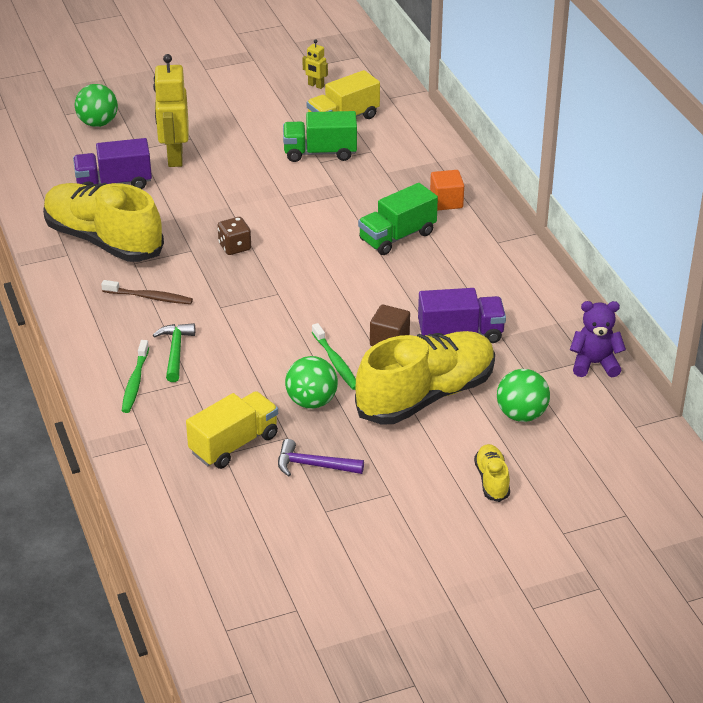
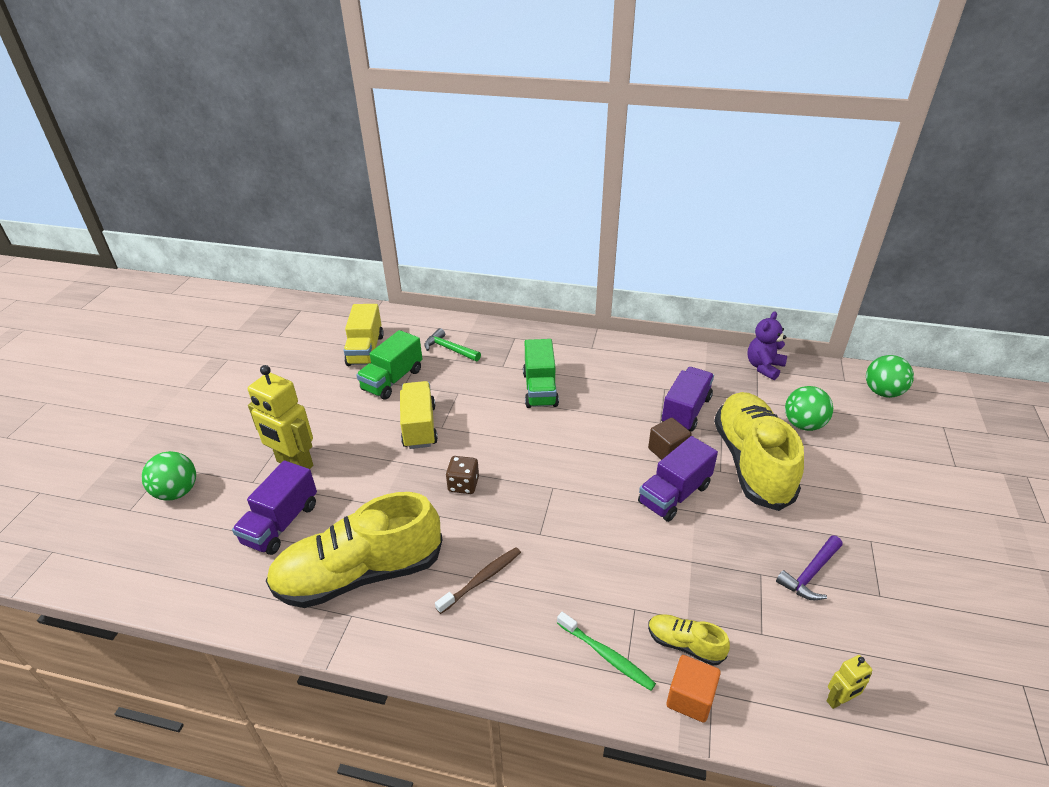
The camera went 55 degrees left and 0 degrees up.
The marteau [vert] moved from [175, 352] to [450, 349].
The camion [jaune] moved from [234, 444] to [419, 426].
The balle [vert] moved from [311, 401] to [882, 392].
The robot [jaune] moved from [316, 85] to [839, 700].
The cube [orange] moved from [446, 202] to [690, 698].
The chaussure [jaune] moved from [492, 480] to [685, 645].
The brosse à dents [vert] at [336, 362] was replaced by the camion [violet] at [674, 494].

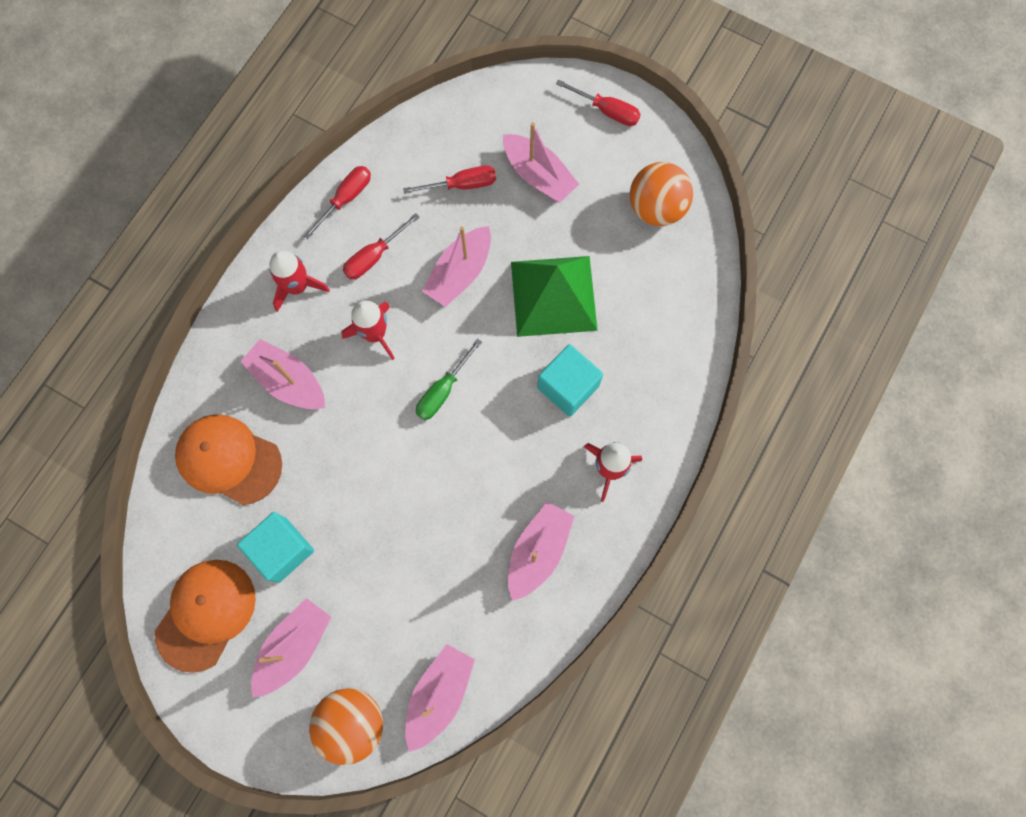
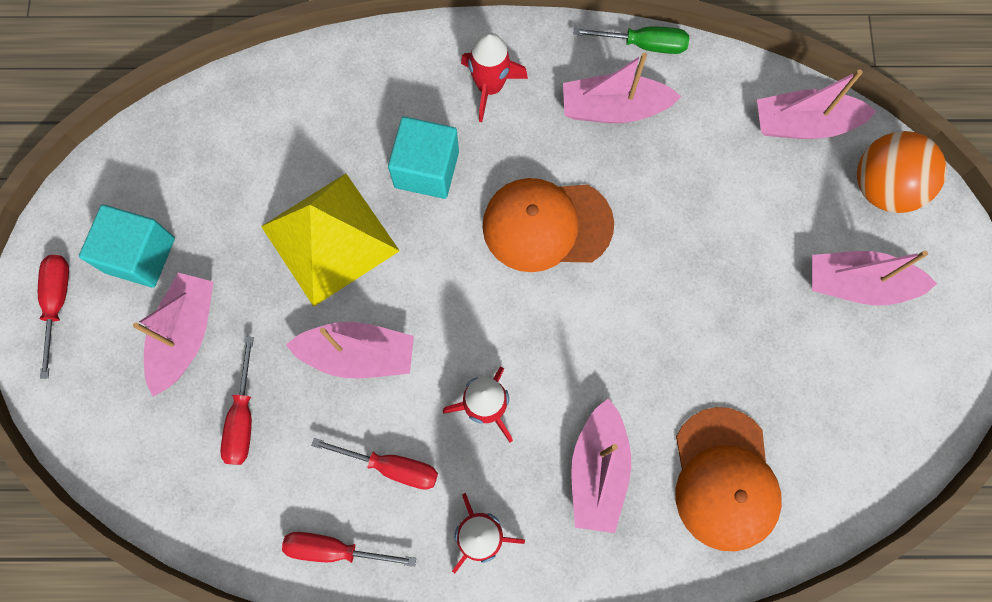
The camera went 120 degrees left and 0 degrees up.
The balle [orange] at [656, 208] disappeared.
The casquette [orange] moved from [206, 614] to [546, 225].
The cube [turquoise] moved from [282, 549] to [140, 255].
The tournevis [vert] moved from [443, 391] to [643, 44].
The pyramide [vert] at [553, 296] became the pyramide [jaune] at [330, 238].
The tournevis [rouge] at [462, 185] turned 135 degrees counterclockwise.

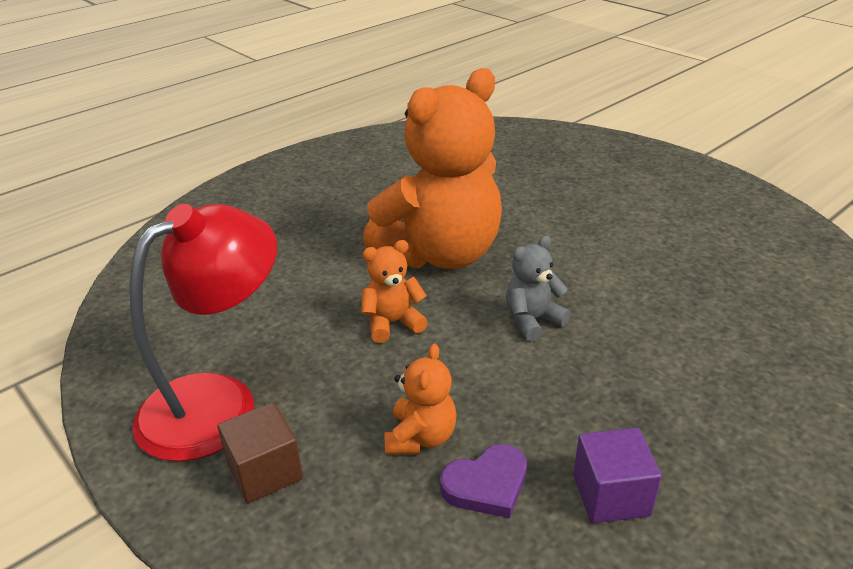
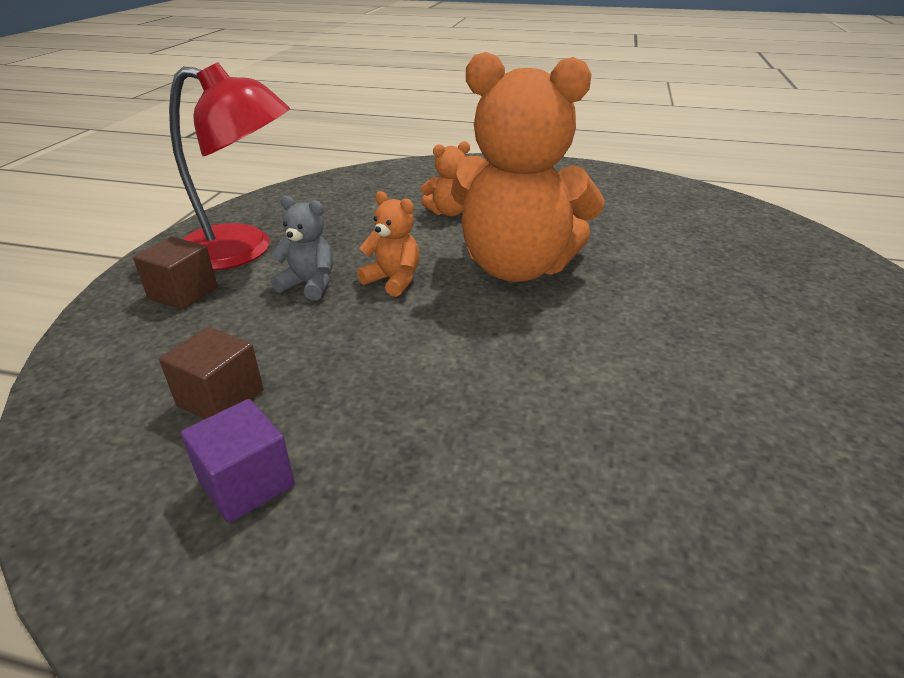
The camera went 55 degrees right and 0 degrees up.
The ours en peluche [orange] moved from [420, 437] to [449, 212].
The ours en peluche [gris] moved from [532, 320] to [309, 284].
The cœur [violet] at [486, 485] was replaced by the cube [marron] at [220, 398].

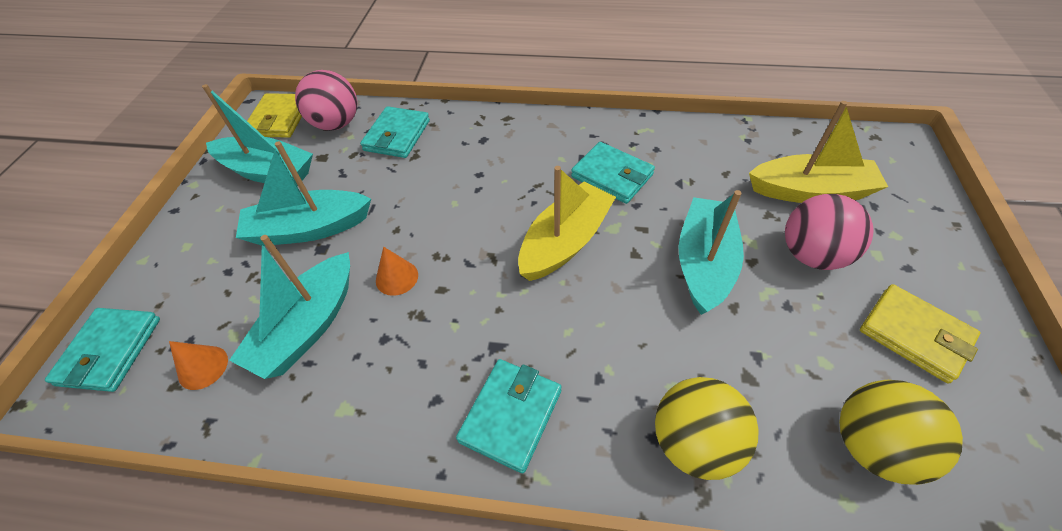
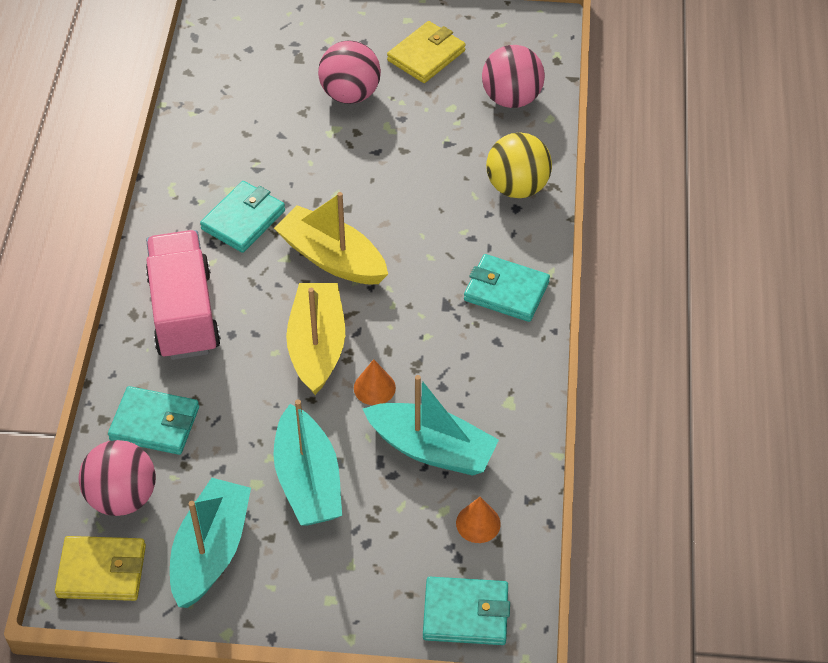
The camera went 95 degrees left and 0 degrees up.
The bateau [turquoise] at [704, 263] disappeared.
The camion [rose] at [184, 313] appeared.
The bateau [jaune] moved from [810, 191] to [317, 346].
The balle [jaune] at [872, 445] became the balle [rose] at [511, 98].

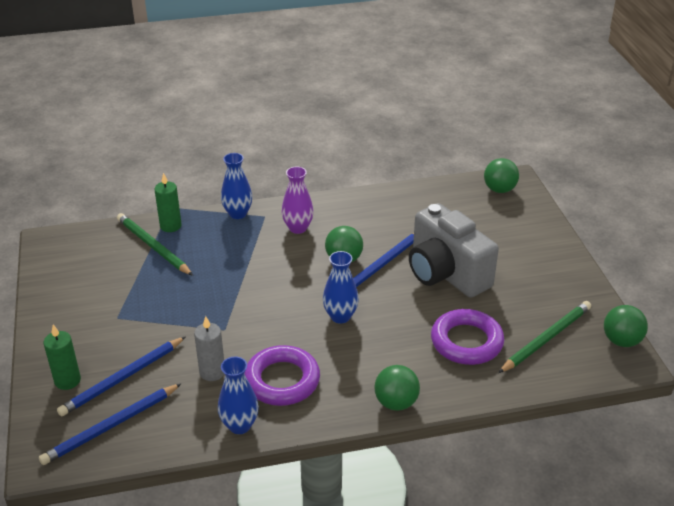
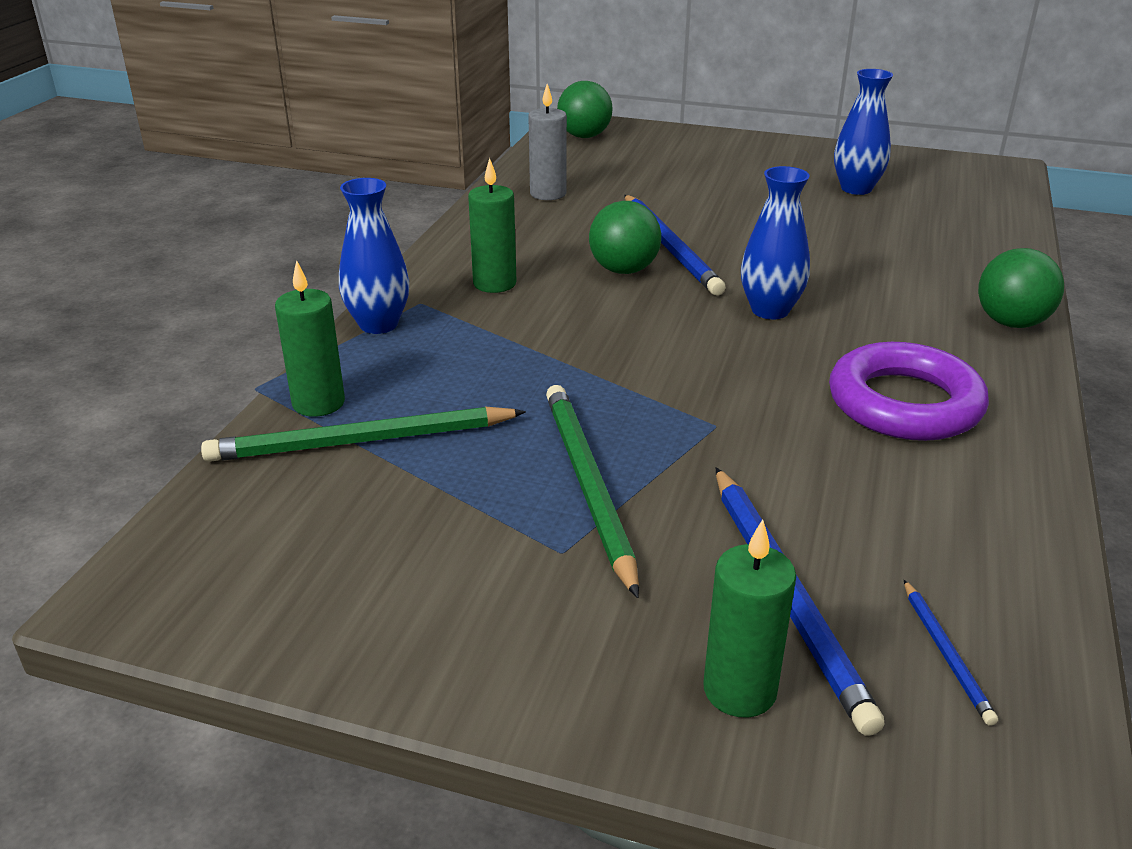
The camera went 60 degrees left and 5 degrees down.
The appareil photo [gris] at [446, 273] disappeared.
The anneau [violet] at [466, 342] disappeared.
The balle [vert] at [621, 341] disappeared.
The bougie [gris] moved from [212, 372] to [548, 194].
The vase [bleu] moved from [239, 425] to [856, 189].
The crayon [vert] moved from [546, 338] to [588, 485].
The vase [violet] at [298, 228] was replaced by the bougie [vert] at [494, 283].
The crayon [bleu] at [111, 426] changed to 0.48 times the size.

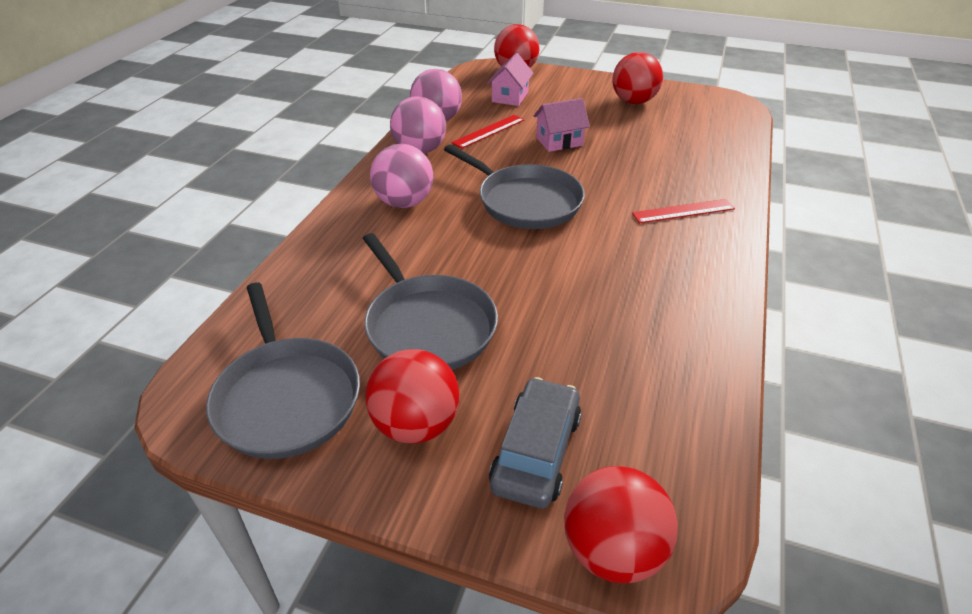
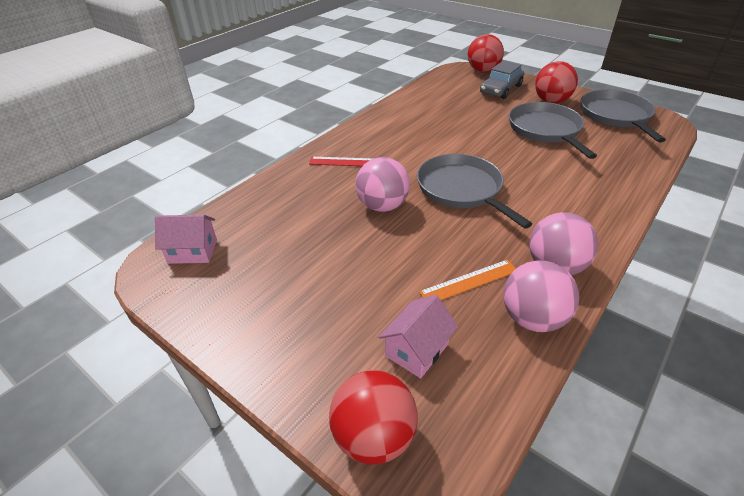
The camera went 160 degrees left and 0 degrees up.
The balle [rouge] at [633, 101] disappeared.
The balle [rose] moved from [404, 202] to [382, 206].
The maison [rose] moved from [559, 141] to [192, 251].
The règle [rouge] at [489, 131] became the règle [orange] at [469, 281].

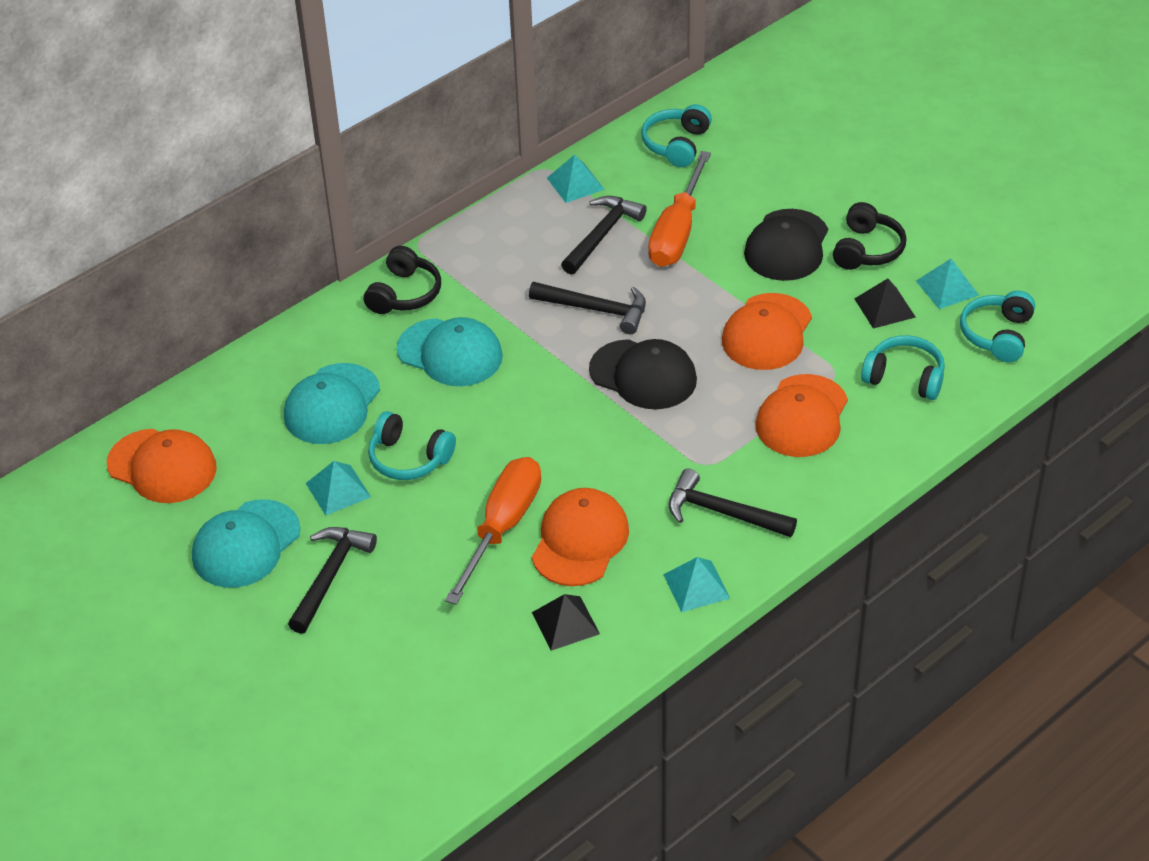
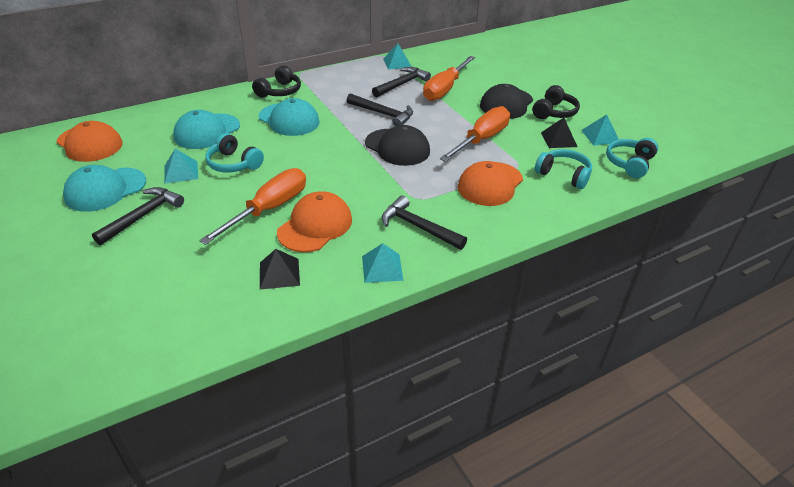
The camera went 10 degrees right and 5 degrees down.
The casque audio [turquoise] at [676, 144] disappeared.
The casquette [orange] at [767, 332] was replaced by the tournevis [orange] at [481, 139].

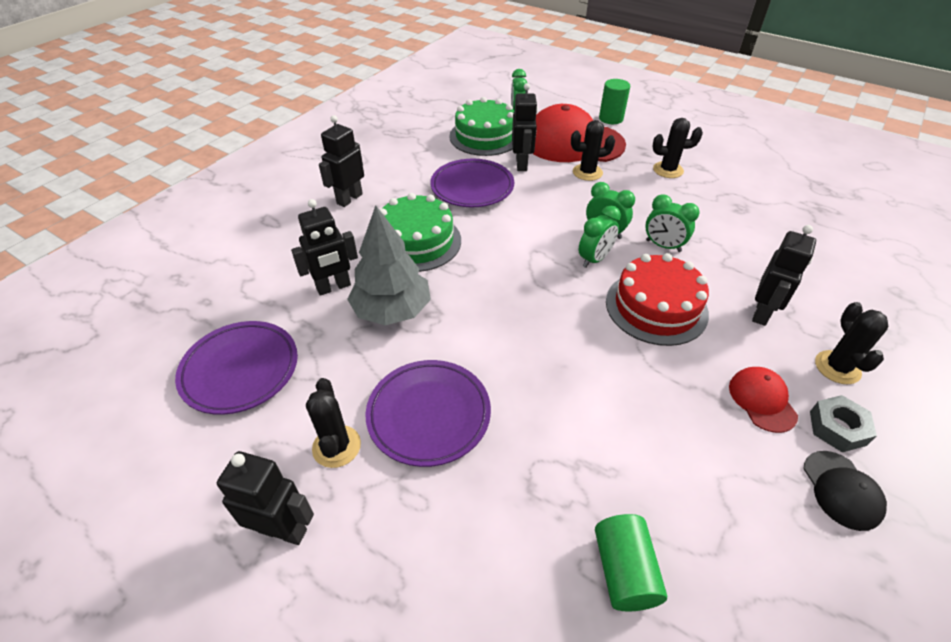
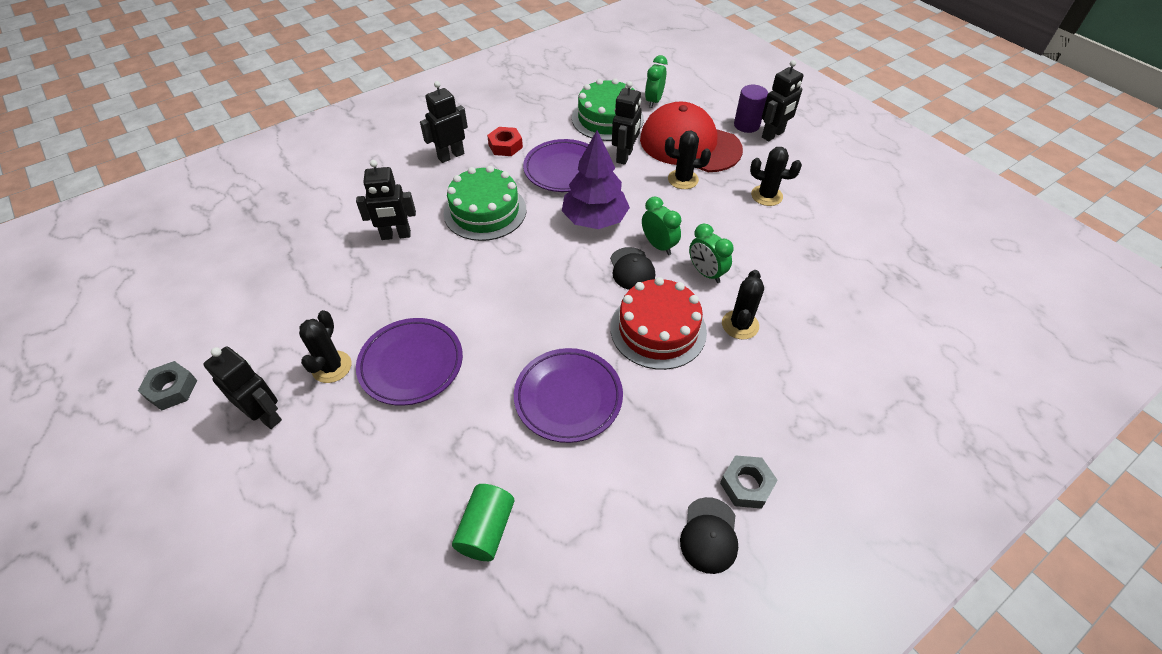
The camera went 20 degrees right and 5 degrees up.
The arbre [gris] at [392, 310] disappeared.
The casquette [rouge] at [762, 400] disappeared.
The écrou [gris] at [172, 389] appeared.
The écrou [rouge] at [505, 146] appeared.
The arbre [violet] at [595, 219] appeared.
The assiette [violet] moved from [240, 370] to [568, 397].
The robot [noir] moved from [762, 313] to [773, 135].
The cactus [noir] moved from [837, 367] to [740, 325].
The réveil [vert] at [594, 259] was replaced by the casquette [noir] at [632, 269].
The cylindre [vert] at [611, 118] became the cylindre [violet] at [746, 125].

